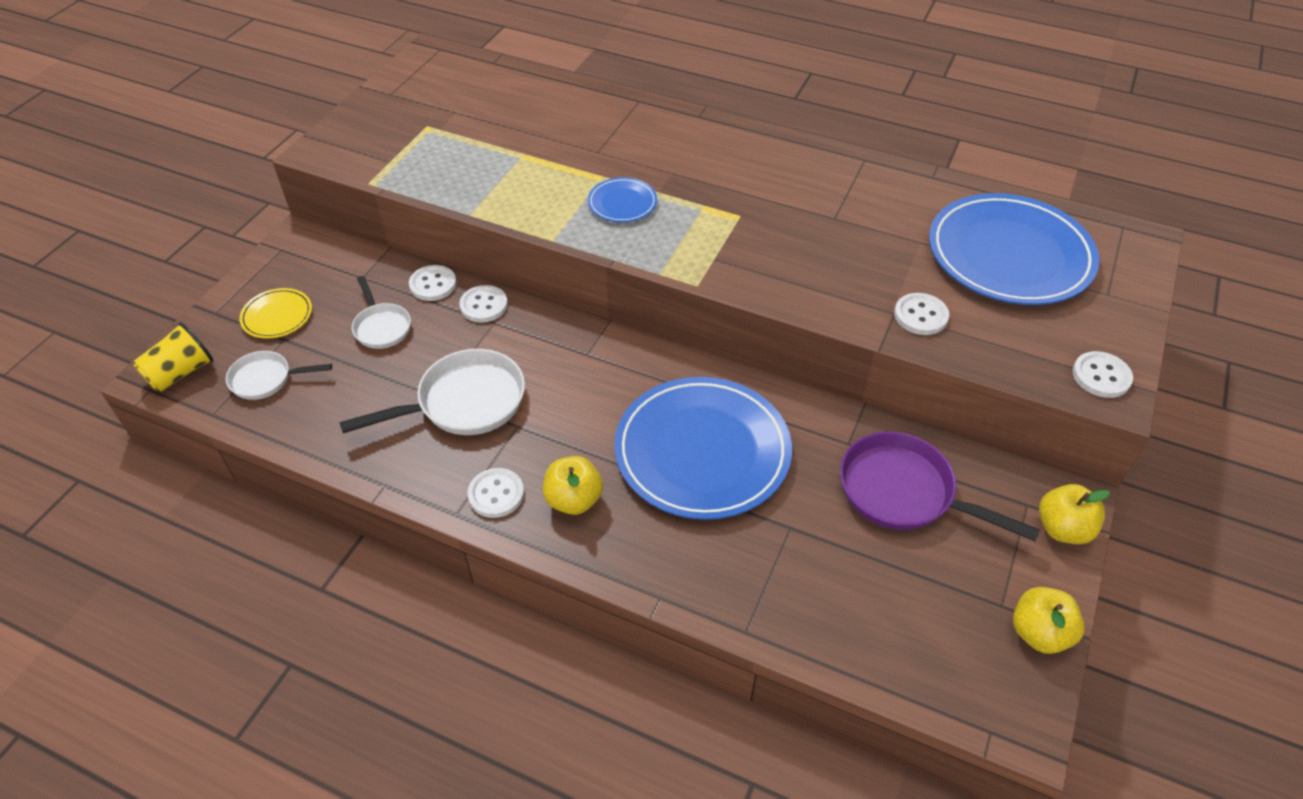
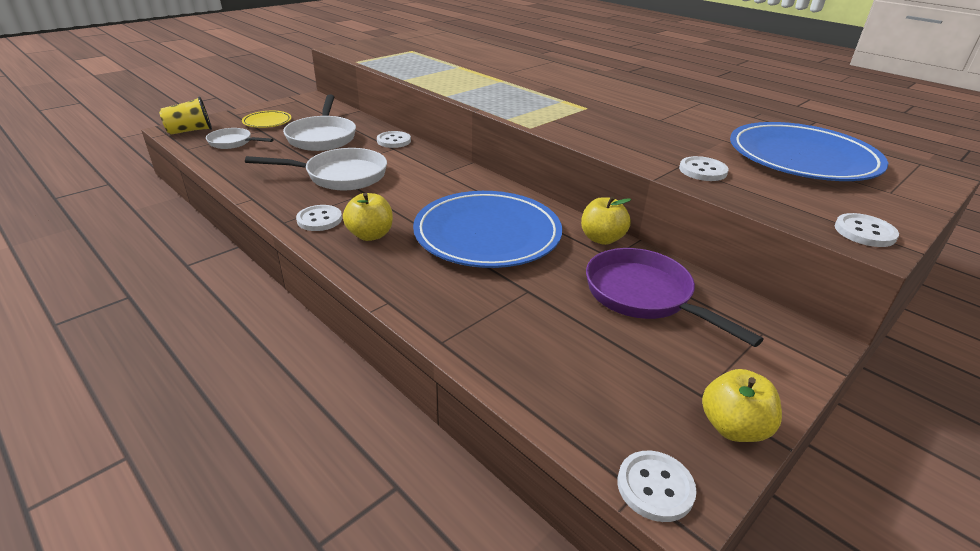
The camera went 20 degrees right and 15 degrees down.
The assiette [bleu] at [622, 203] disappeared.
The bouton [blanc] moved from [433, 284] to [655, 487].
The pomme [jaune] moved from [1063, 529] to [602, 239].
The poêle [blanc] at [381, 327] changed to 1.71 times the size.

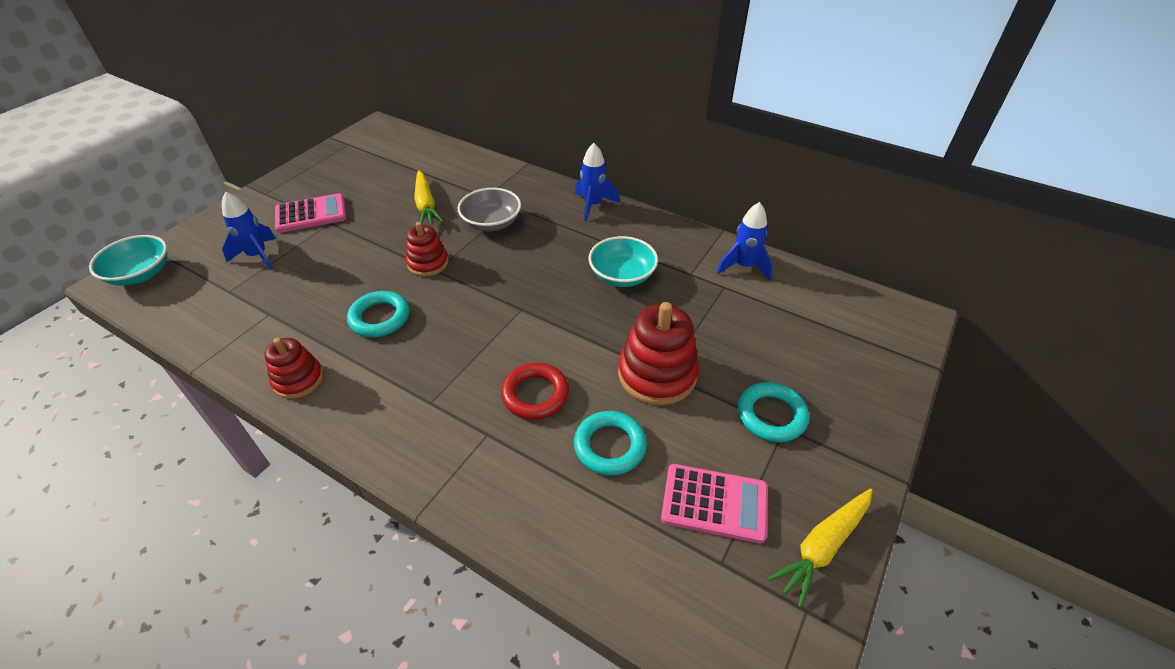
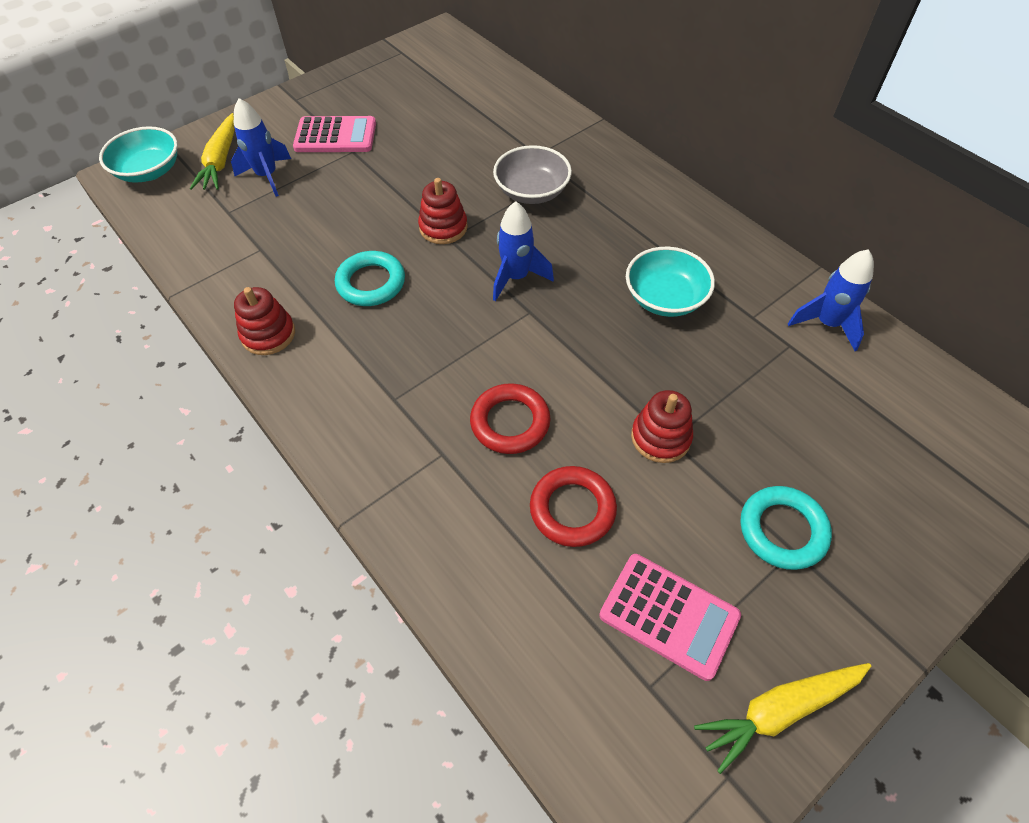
The camera went 20 degrees right and 10 degrees up.
The carotte [jaune] moved from [426, 205] to [221, 161].
The fusée [bleu] moved from [593, 205] to [516, 277].
The anneau [turquoise] at [610, 446] became the anneau [rouge] at [572, 509].
The jouet à empiler [rouge] at [657, 374] changed to 0.61 times the size.

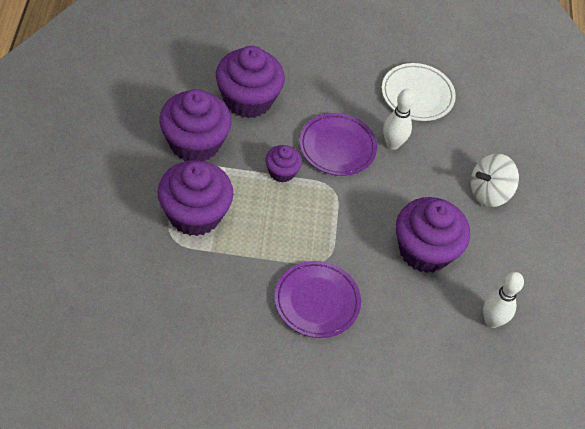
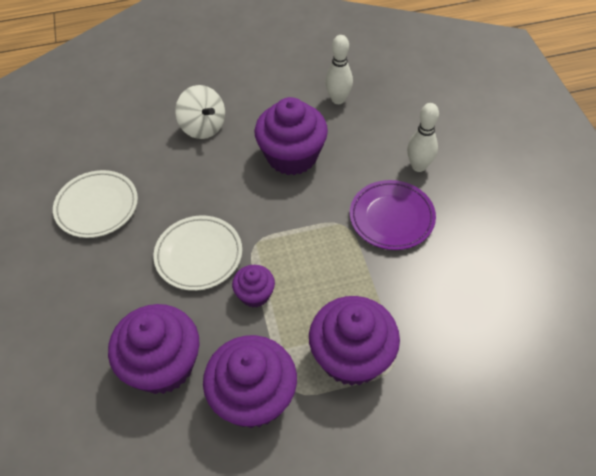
The camera went 100 degrees left and 0 degrees up.
The quille [blanc] moved from [392, 144] to [418, 166].
The assiette [violet] at [337, 147] became the assiette [blanc] at [199, 255].

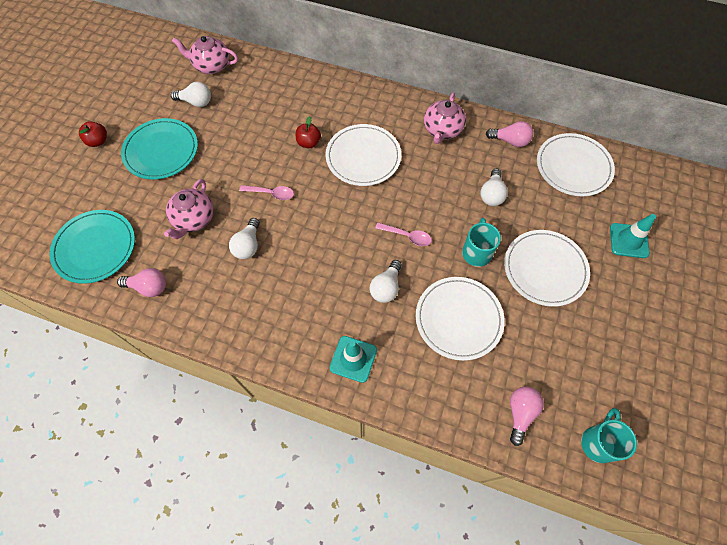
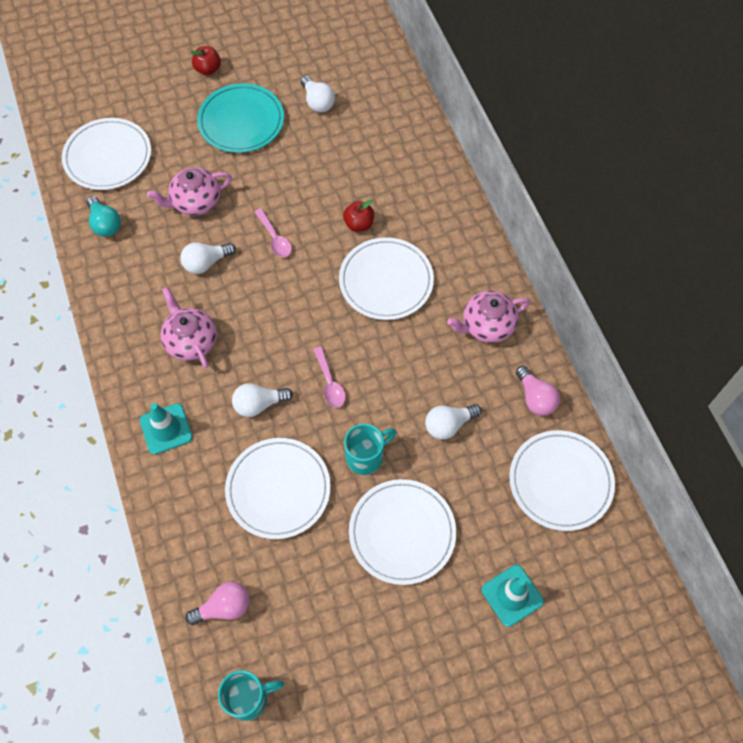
The camera went 50 degrees right and 0 degrees up.
The théière [rose] moved from [211, 66] to [191, 341].
The assiette [turquoise] at [95, 248] became the assiette [blanc] at [108, 157].
The ampoule [rose] at [149, 287] became the ampoule [turquoise] at [105, 224].

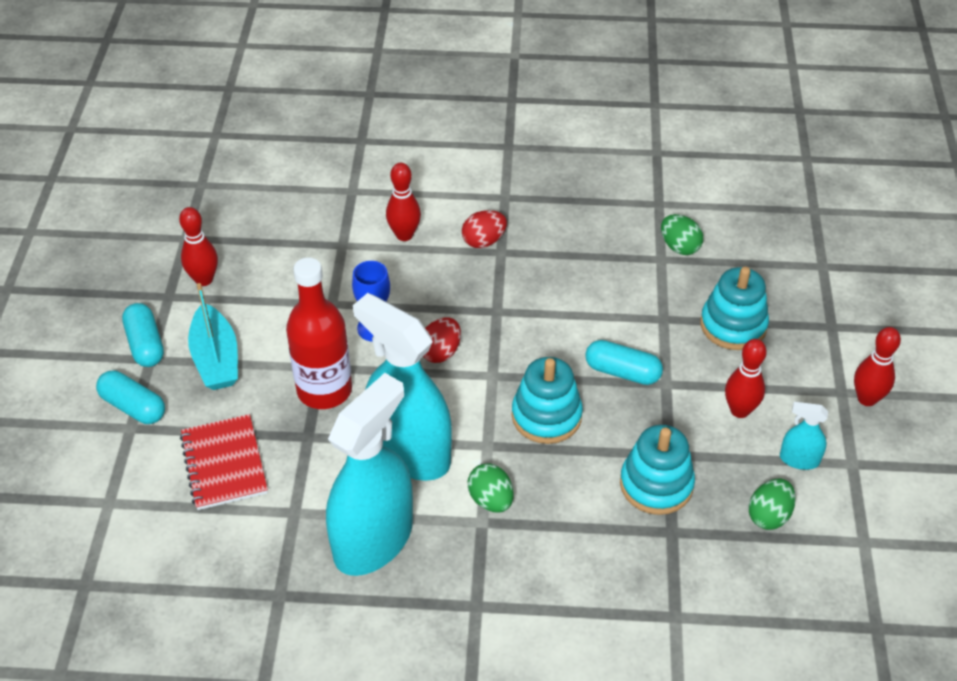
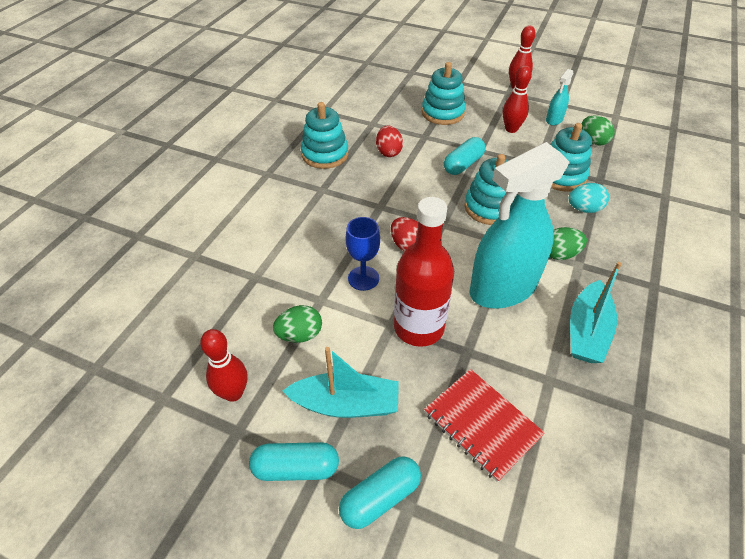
The camera went 70 degrees left and 0 degrees up.
The quille [rouge] at [404, 235] disappeared.
The jouet à empiler [turquoise] at [325, 154] appeared.
The œuf [turquoise] at [584, 209] appeared.
The œuf [rouge] moved from [484, 241] to [388, 152].
The œuf [vert] moved from [679, 247] to [300, 335].
The vaporisateur [turquoise] at [373, 539] was replaced by the bateau [turquoise] at [587, 331].
The carnet [rouge] at [224, 464] turned 45 degrees clockwise.

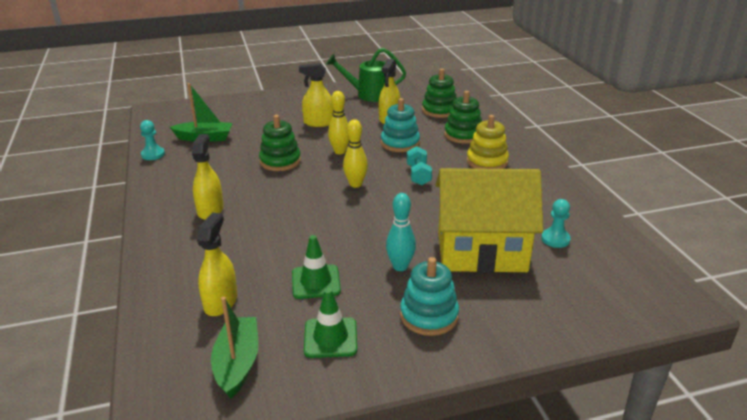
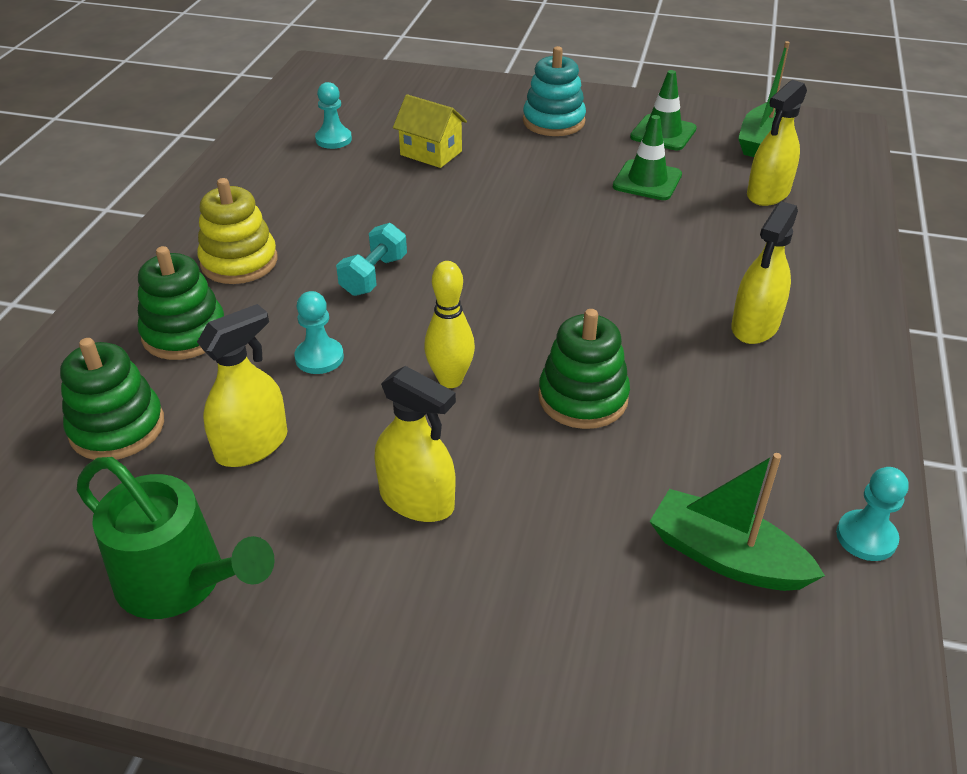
The camera went 150 degrees left and 10 degrees up.
The quille [jaune] at [355, 184] disappeared.
The quille [turquoise] at [400, 266] disappeared.
The jouet à empiler [turquoise] at [400, 143] was replaced by the pion [turquoise] at [319, 358].
The maison [jaune] at [481, 252] changed to 0.46 times the size.

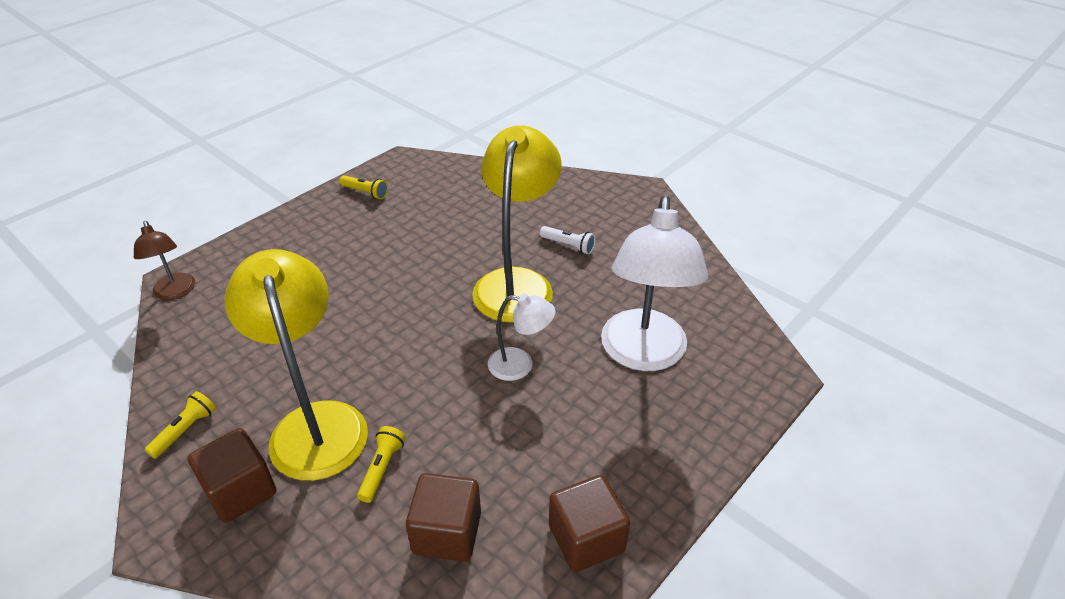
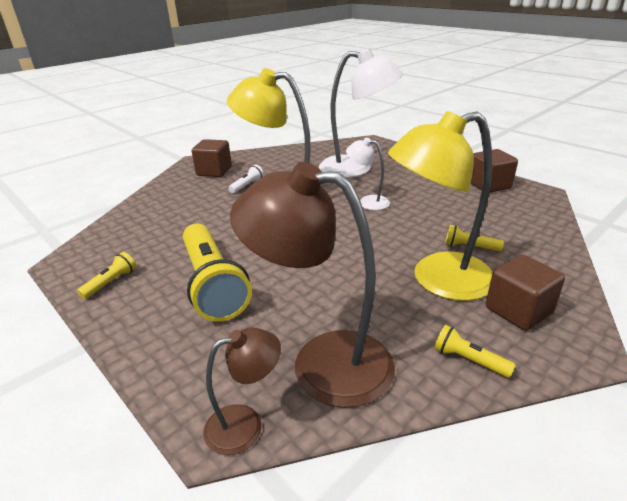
The camera went 85 degrees left and 10 degrees down.
The lampe de poche [jaune] at [212, 284] appeared.
The lampe [marron] at [322, 361] appeared.
The cube [marron] moved from [447, 532] to [214, 171].
The lampe [blanc] at [520, 365] turned 75 degrees counterclockwise.

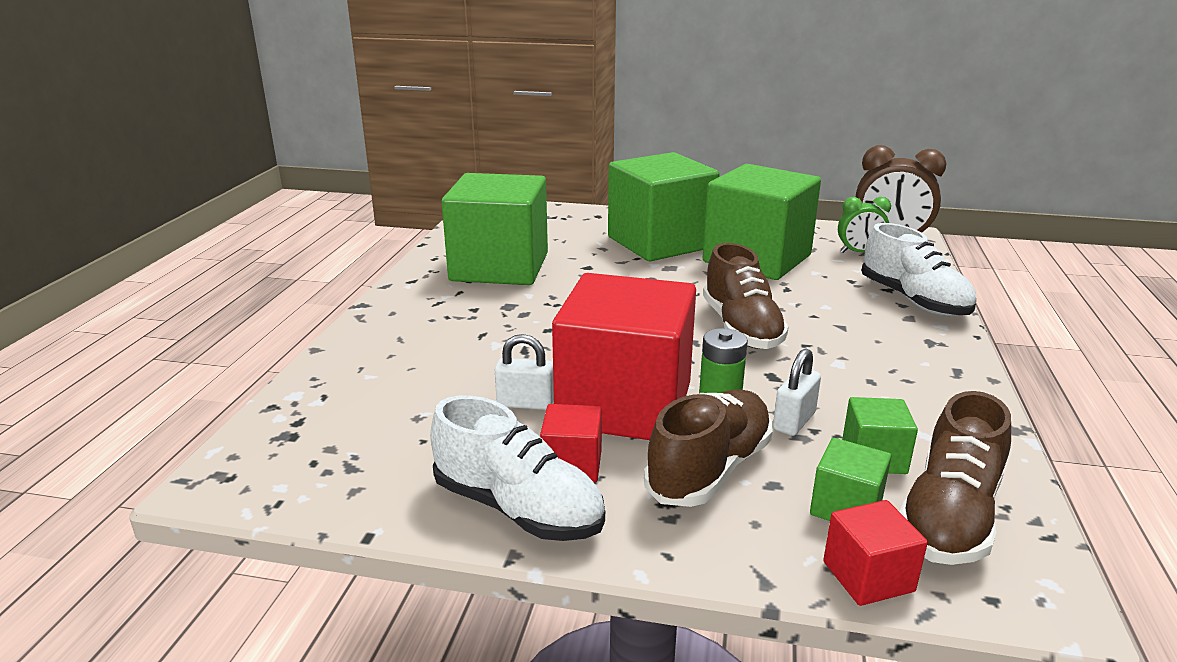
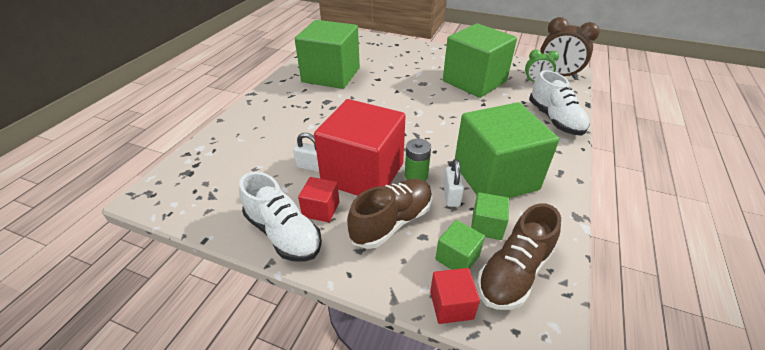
The camera went 10 degrees right and 15 degrees up.
The chaussure [marron] at [741, 328] disappeared.
The cube [vert] moved from [660, 242] to [495, 177].
The cadenas [blanc] at [794, 421] turned 45 degrees counterclockwise.

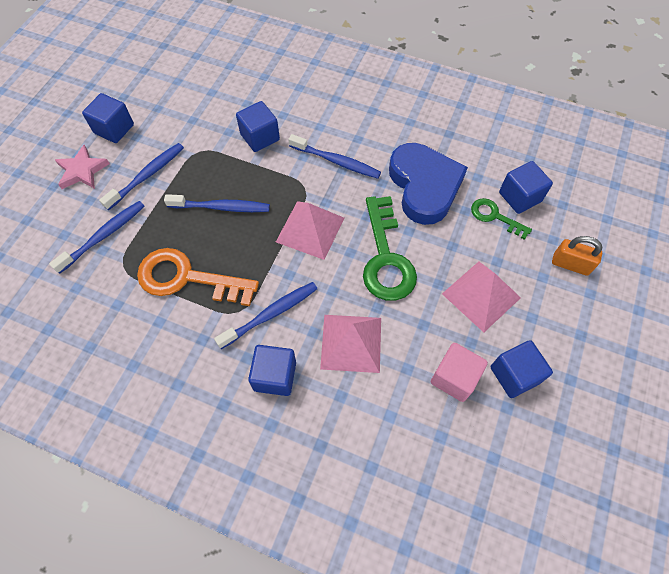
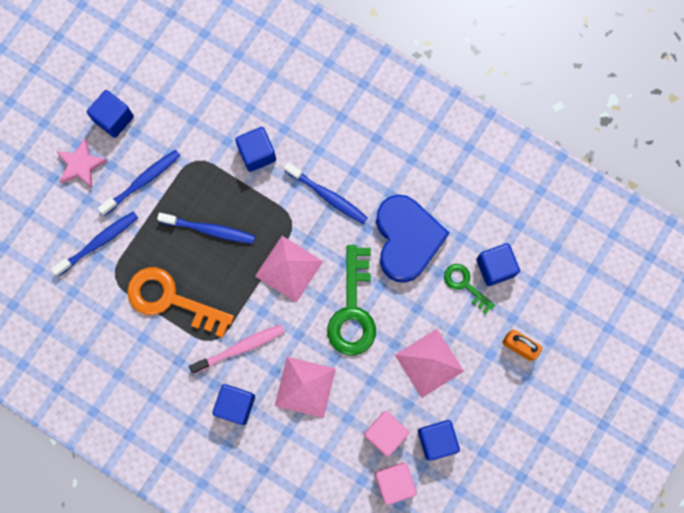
The camera went 10 degrees right and 15 degrees up.
The cube [rose] at [394, 482] appeared.
The brosse à dents [bleu] at [270, 314] became the brosse à dents [rose] at [240, 348].

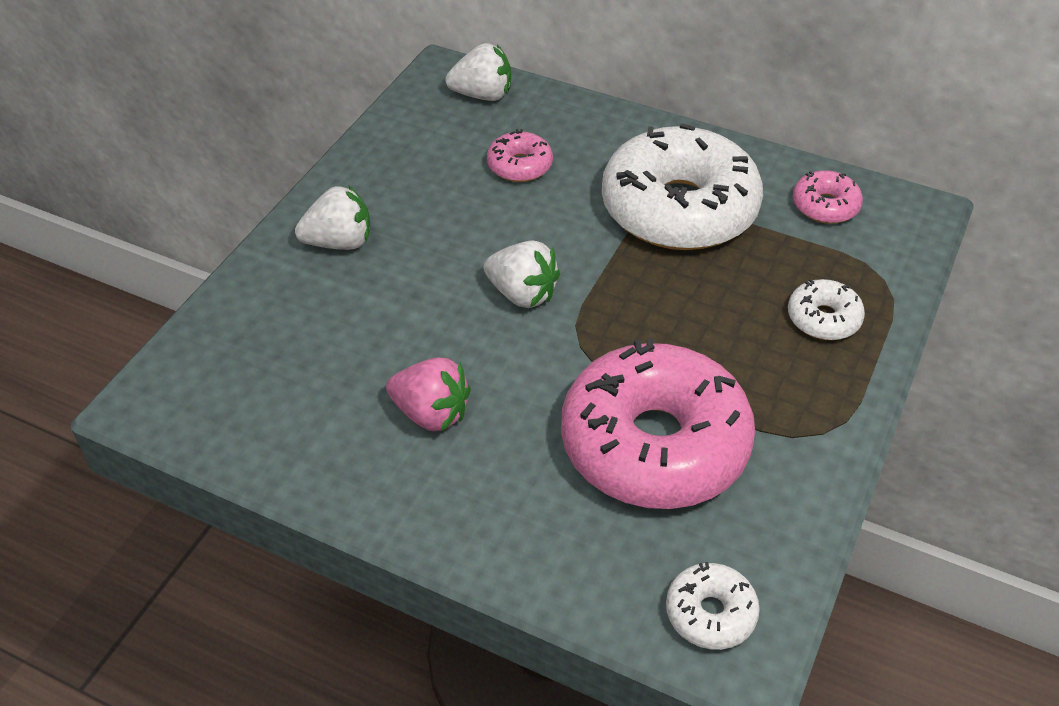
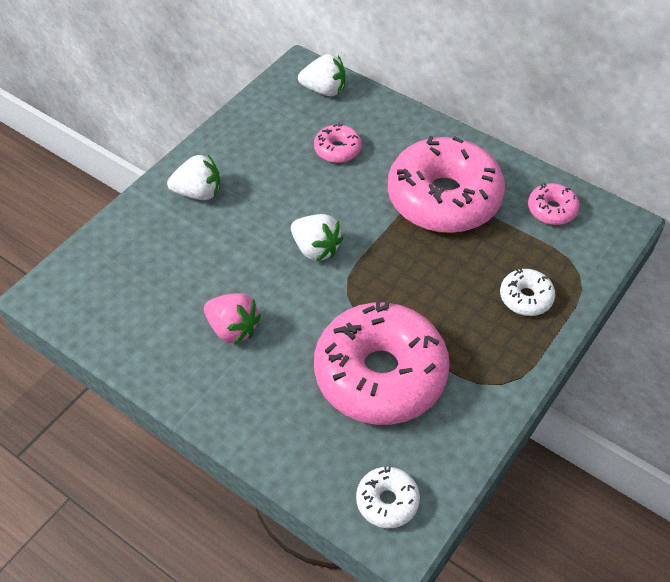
The camera went 10 degrees right and 5 degrees up.
The beignet [blanc] at [679, 209] became the beignet [rose] at [443, 198].

